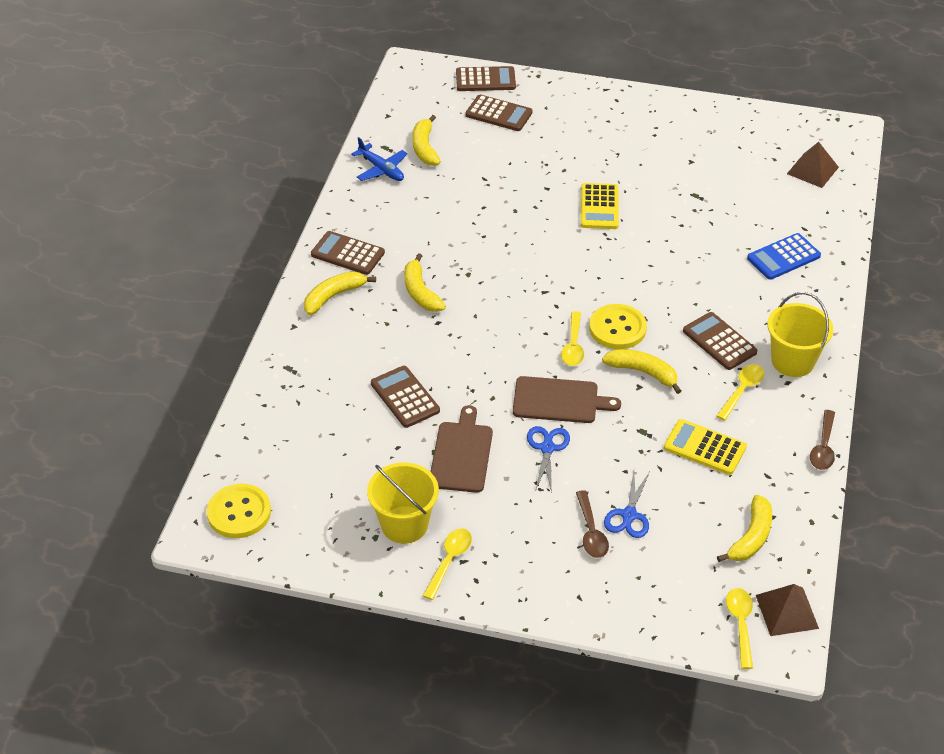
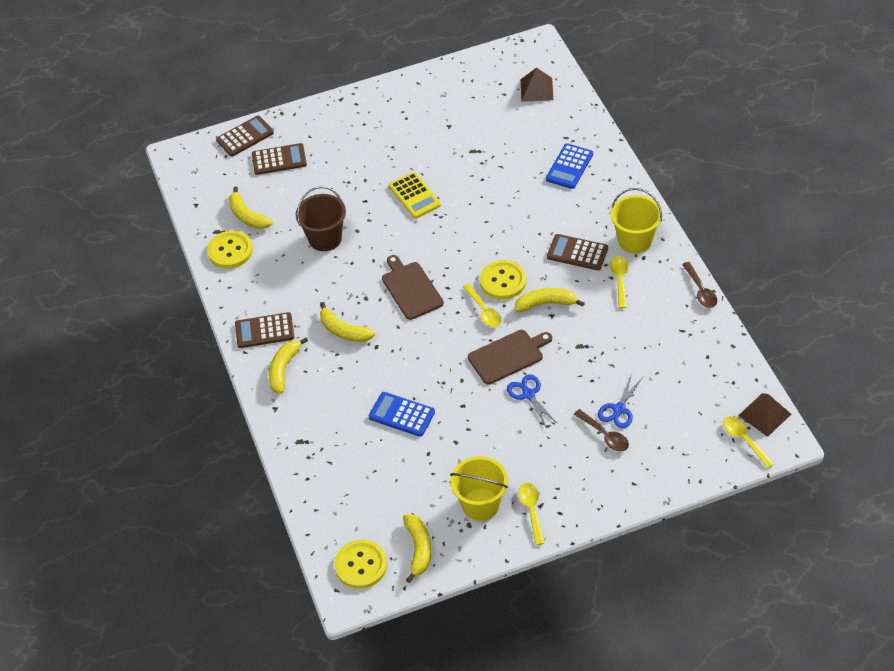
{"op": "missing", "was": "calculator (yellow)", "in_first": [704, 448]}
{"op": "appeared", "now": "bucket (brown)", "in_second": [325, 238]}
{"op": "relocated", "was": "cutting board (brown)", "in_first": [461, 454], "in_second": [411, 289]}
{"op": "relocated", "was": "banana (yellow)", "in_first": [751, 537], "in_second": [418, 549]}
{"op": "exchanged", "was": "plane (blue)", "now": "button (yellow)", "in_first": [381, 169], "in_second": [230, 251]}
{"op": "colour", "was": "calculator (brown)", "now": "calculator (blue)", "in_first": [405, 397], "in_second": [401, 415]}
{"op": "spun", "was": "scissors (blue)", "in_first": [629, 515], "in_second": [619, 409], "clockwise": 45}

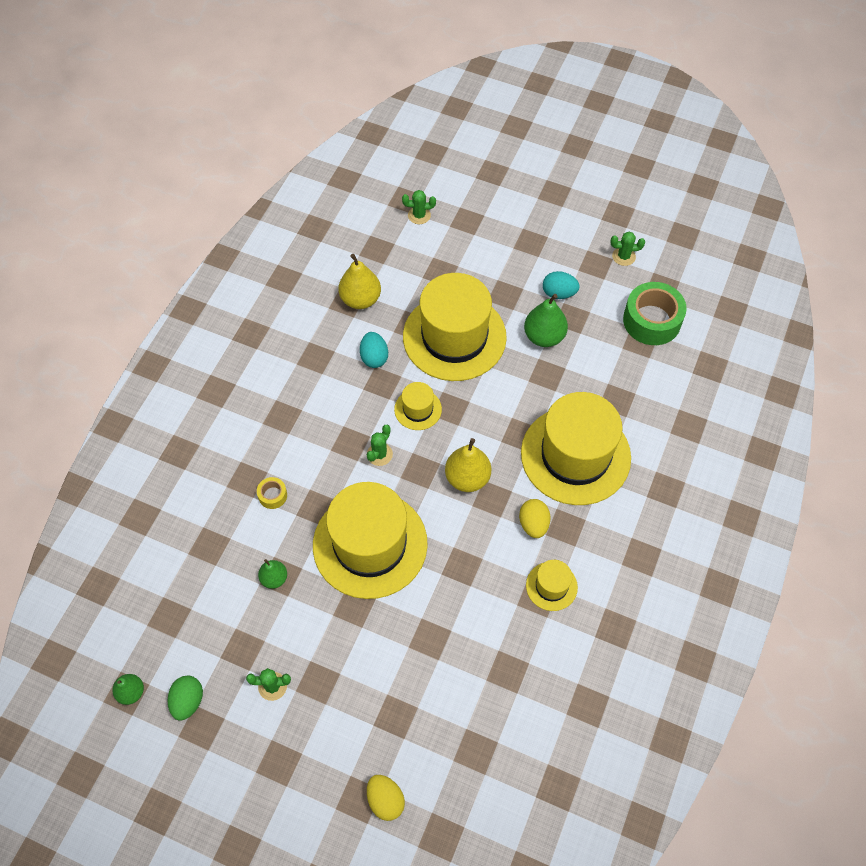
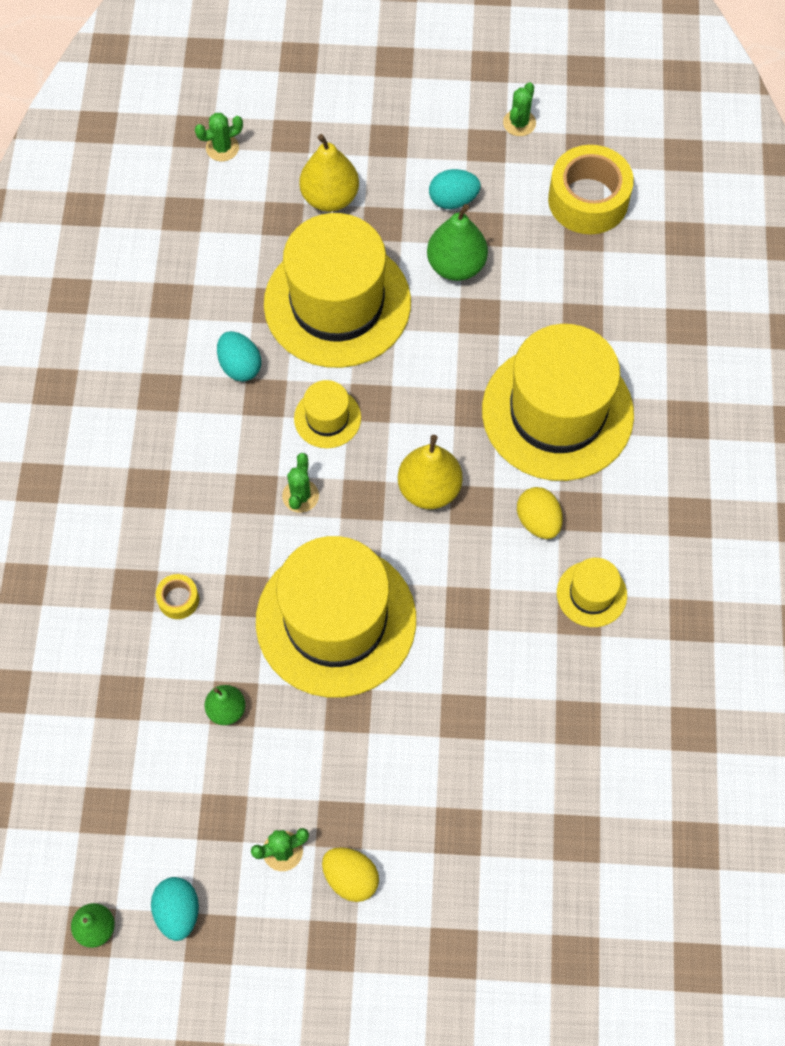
{"op": "relocated", "was": "pear (yellow)", "in_first": [360, 299], "in_second": [330, 197]}
{"op": "relocated", "was": "egg (yellow)", "in_first": [385, 800], "in_second": [351, 878]}
{"op": "colour", "was": "egg (green)", "now": "egg (turquoise)", "in_first": [188, 701], "in_second": [178, 911]}
{"op": "colour", "was": "tape (green)", "now": "tape (yellow)", "in_first": [652, 320], "in_second": [588, 200]}
{"op": "spun", "was": "cactus (green)", "in_first": [623, 256], "in_second": [519, 123], "clockwise": -45}

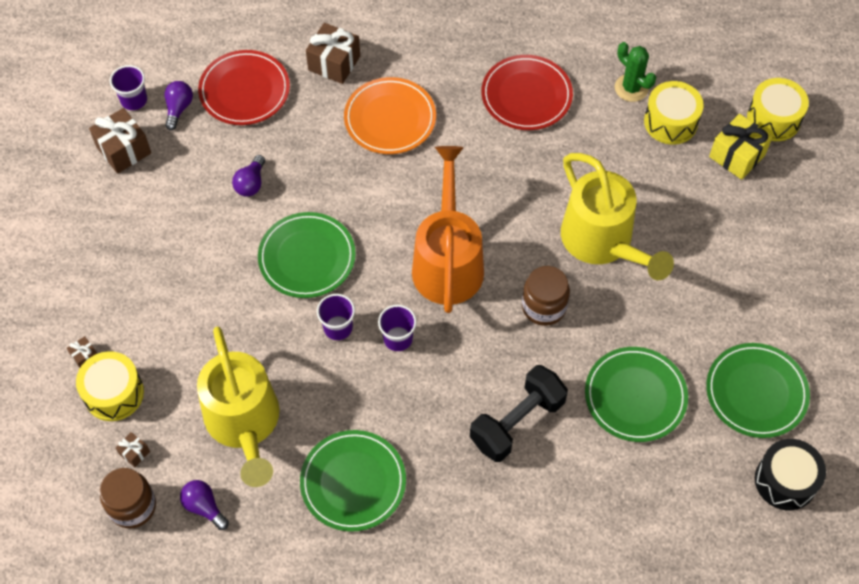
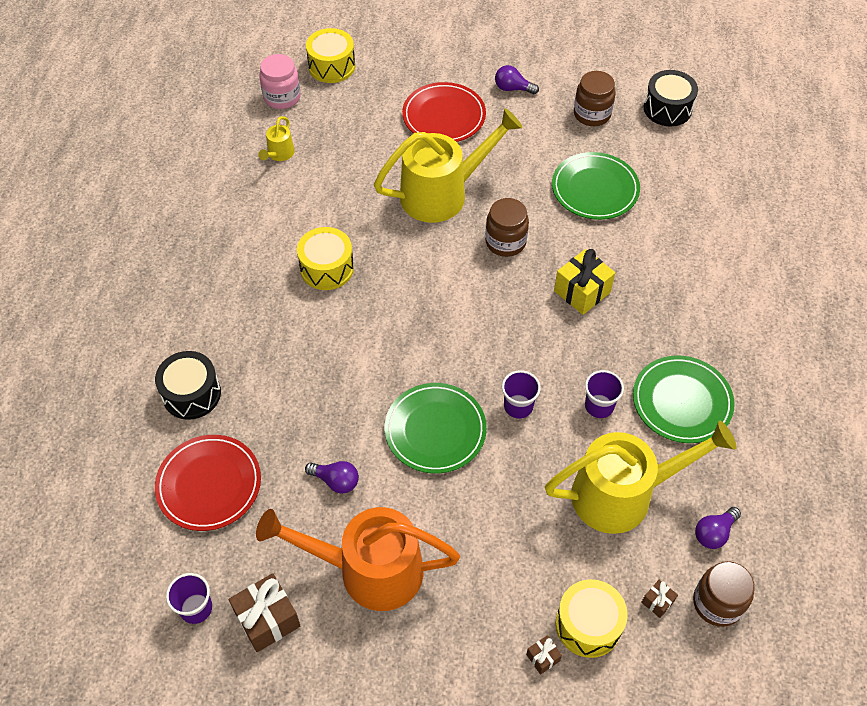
{"op": "missing", "was": "plate (orange)", "in_first": [390, 119]}
{"op": "missing", "was": "dumbbell (black)", "in_first": [517, 422]}
{"op": "appeared", "now": "jar (pink)", "in_second": [282, 97]}
{"op": "relocated", "was": "light bulb (purple)", "in_first": [178, 108], "in_second": [513, 88]}
{"op": "relocated", "was": "cup (purple)", "in_first": [398, 338], "in_second": [599, 406]}
{"op": "relocated", "was": "watering can (orange)", "in_first": [447, 260], "in_second": [367, 570]}
{"op": "relocated", "was": "plate (red)", "in_first": [526, 95], "in_second": [444, 116]}
{"op": "relocated", "was": "drum (yellow)", "in_first": [670, 122], "in_second": [327, 268]}
{"op": "relocated", "was": "gift (yellow)", "in_first": [737, 156], "in_second": [582, 291]}
{"op": "exchanged", "was": "gift (brown)", "now": "drum (black)", "in_first": [334, 63], "in_second": [191, 394]}
{"op": "exchanged", "was": "cactus (green)", "now": "watering can (yellow)", "in_first": [631, 88], "in_second": [279, 154]}
{"op": "exchanged", "was": "plate (green)", "now": "jar (brown)", "in_first": [756, 392], "in_second": [592, 114]}

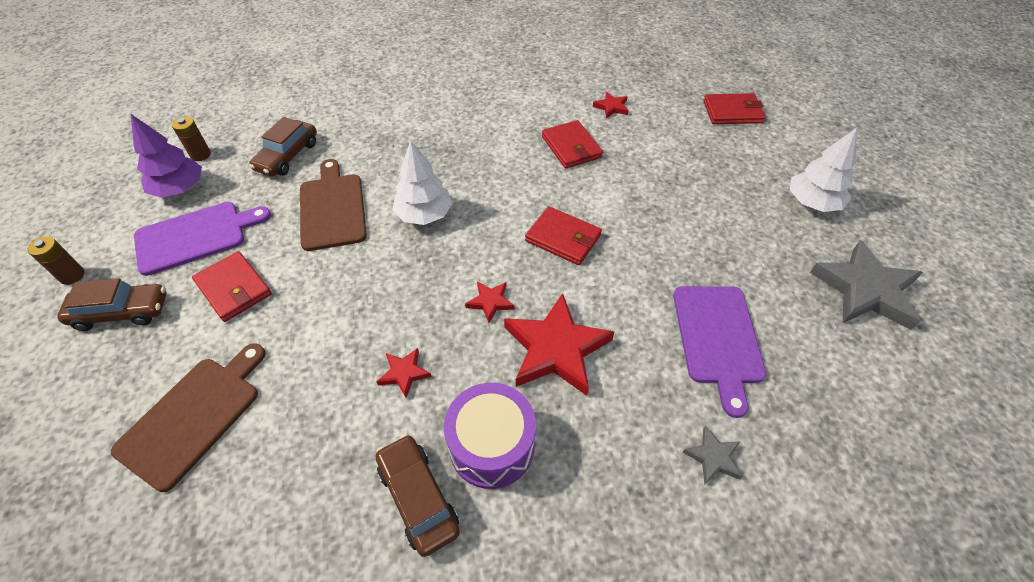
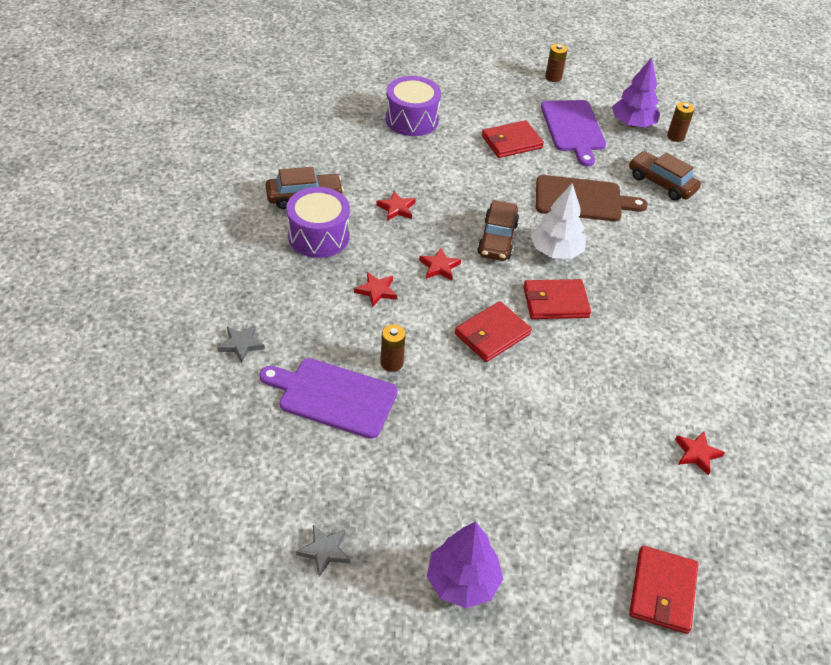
{"op": "appeared", "now": "battery (brown)", "in_second": [391, 363]}
{"op": "relocated", "was": "car (brown)", "in_first": [121, 312], "in_second": [497, 239]}
{"op": "relocated", "was": "wallet (red)", "in_first": [571, 147], "in_second": [555, 302]}
{"op": "exchanged", "was": "cutting board (brown)", "now": "drum (purple)", "in_first": [194, 416], "in_second": [412, 119]}
{"op": "colour", "was": "tree (white)", "now": "tree (purple)", "in_first": [812, 203], "in_second": [462, 581]}
{"op": "size", "was": "star (red)", "in_first": [556, 349], "in_second": [376, 291], "ratio": 0.47}
{"op": "size", "was": "star (grey)", "in_first": [865, 290], "in_second": [324, 551], "ratio": 0.47}

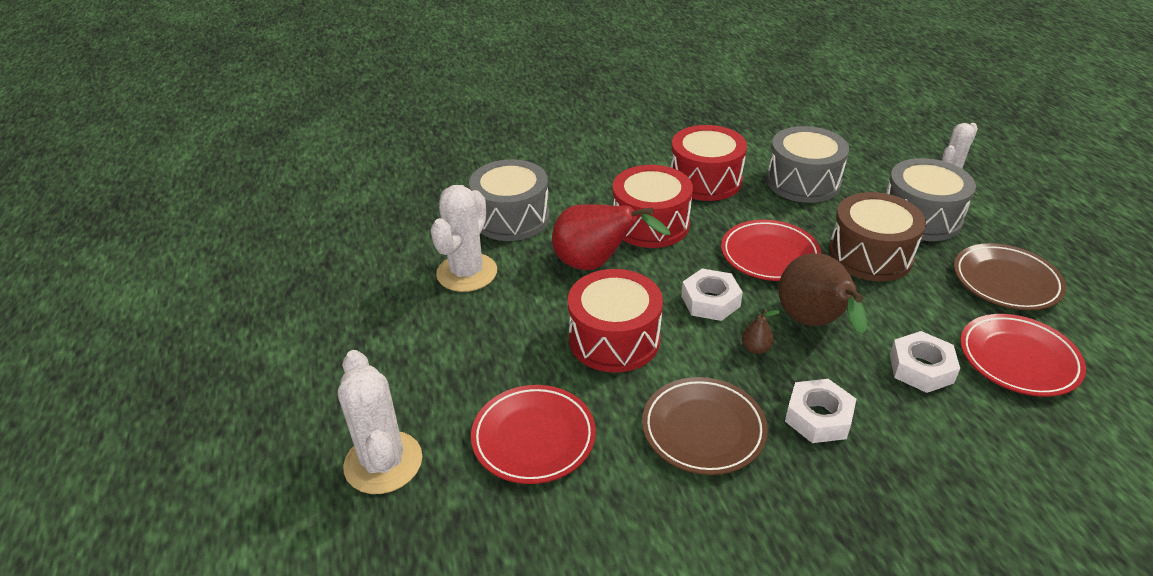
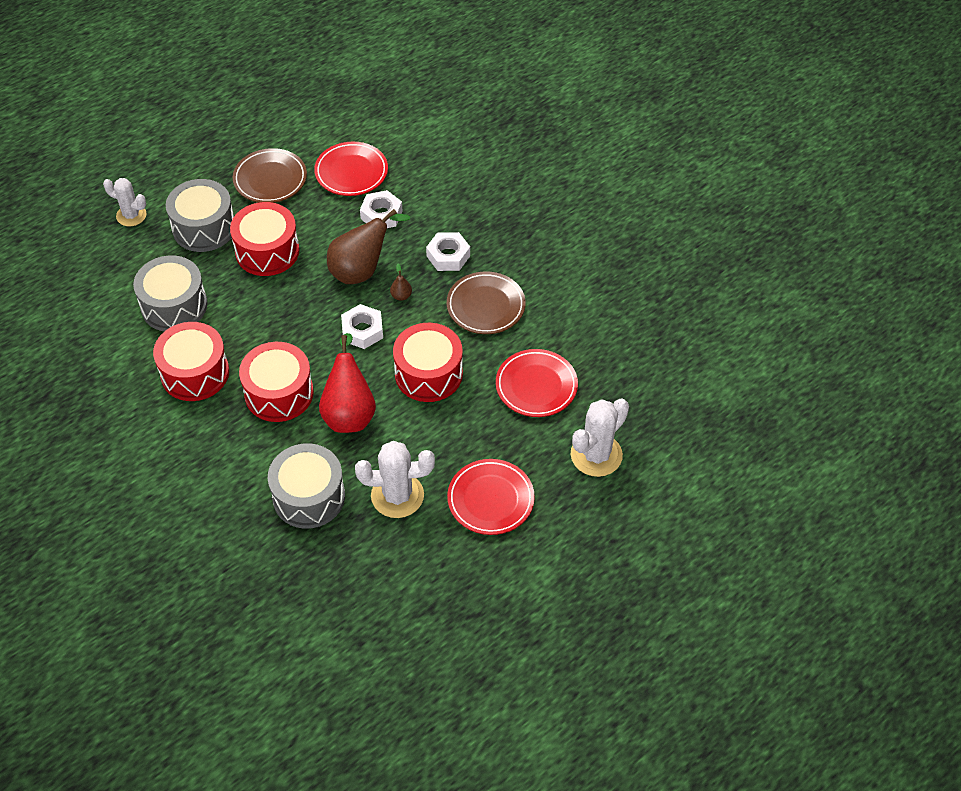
{"op": "relocated", "was": "plate (red)", "in_first": [769, 255], "in_second": [490, 499]}
{"op": "colour", "was": "drum (brown)", "now": "drum (red)", "in_first": [870, 255], "in_second": [267, 251]}

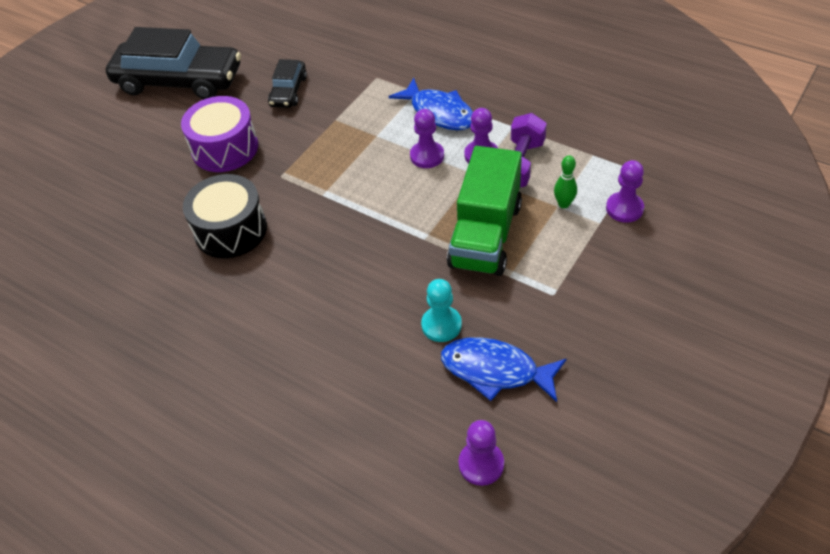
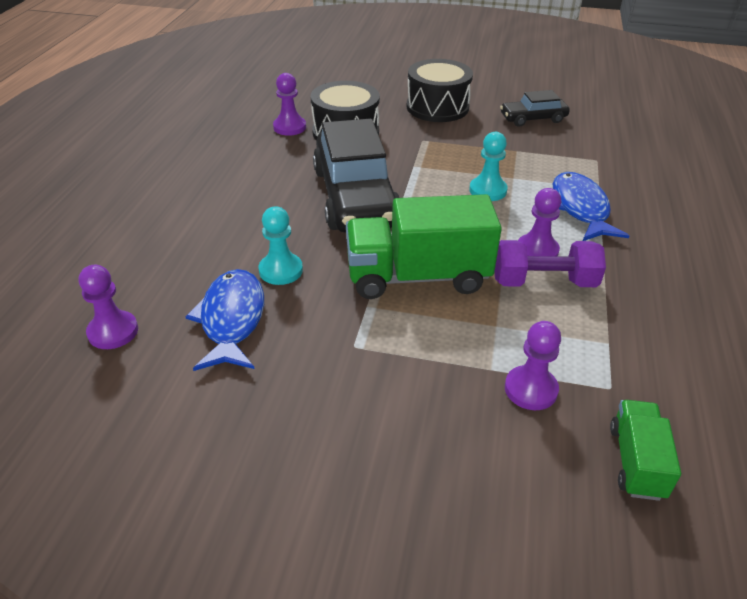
{"op": "missing", "was": "bowling pin (green)", "in_first": [564, 204]}
{"op": "appeared", "now": "pawn (turquoise)", "in_second": [488, 190]}
{"op": "appeared", "now": "truck (green)", "in_second": [636, 462]}
{"op": "relocated", "was": "car (black)", "in_first": [179, 81], "in_second": [355, 197]}
{"op": "relocated", "was": "pawn (purple)", "in_first": [427, 156], "in_second": [289, 127]}
{"op": "colour", "was": "drum (purple)", "now": "drum (black)", "in_first": [225, 148], "in_second": [437, 107]}
{"op": "spun", "was": "fish (blue)", "in_first": [439, 112], "in_second": [580, 208], "clockwise": 150}

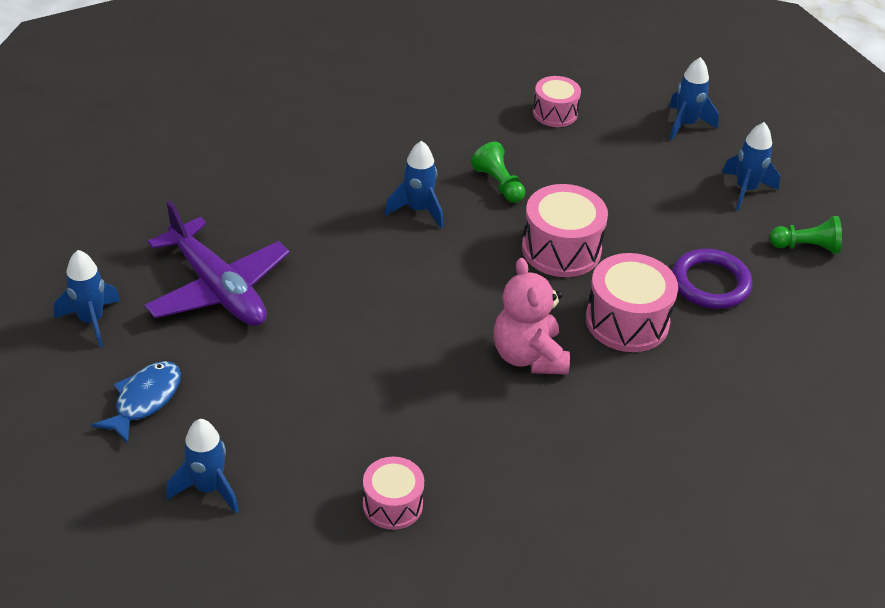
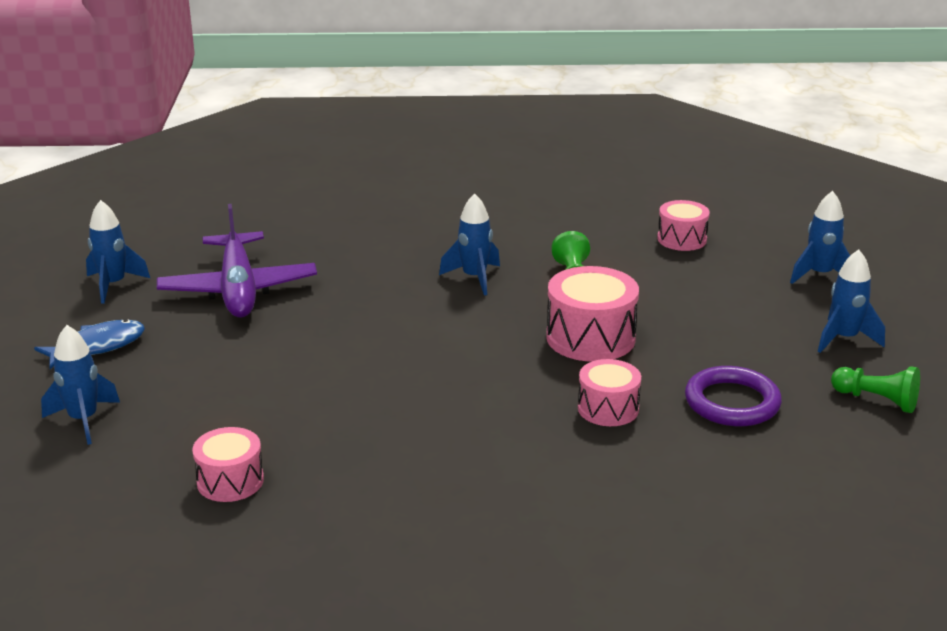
{"op": "missing", "was": "teddy bear (pink)", "in_first": [528, 356]}
{"op": "size", "was": "drum (pink)", "in_first": [627, 321], "in_second": [608, 408], "ratio": 0.63}

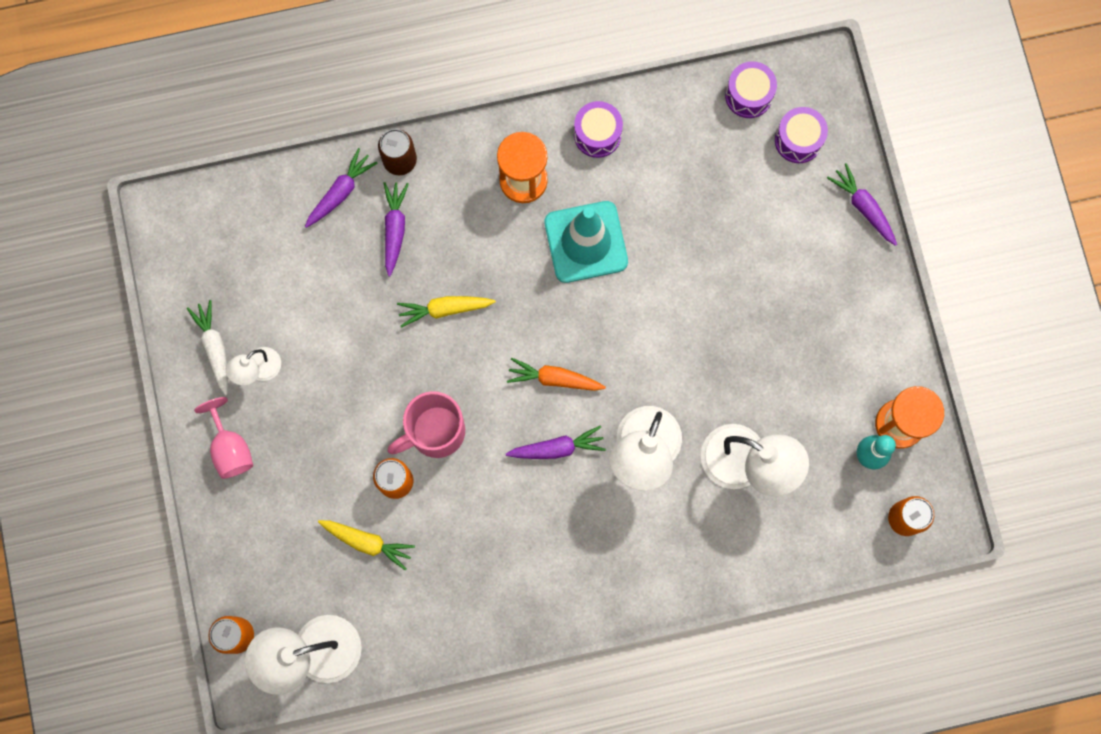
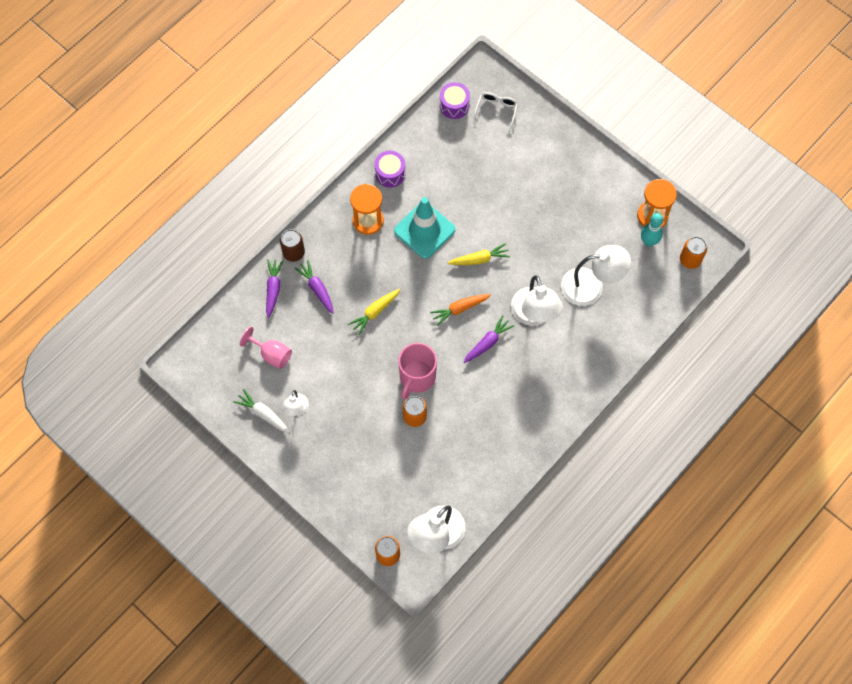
{"op": "missing", "was": "carrot (purple)", "in_first": [863, 207]}
{"op": "relocated", "was": "goblet (pink)", "in_first": [230, 448], "in_second": [272, 354]}
{"op": "relocated", "was": "carrot (yellow)", "in_first": [367, 542], "in_second": [479, 259]}
{"op": "exchanged", "was": "drum (purple)", "now": "glasses (white)", "in_first": [798, 140], "in_second": [496, 111]}

